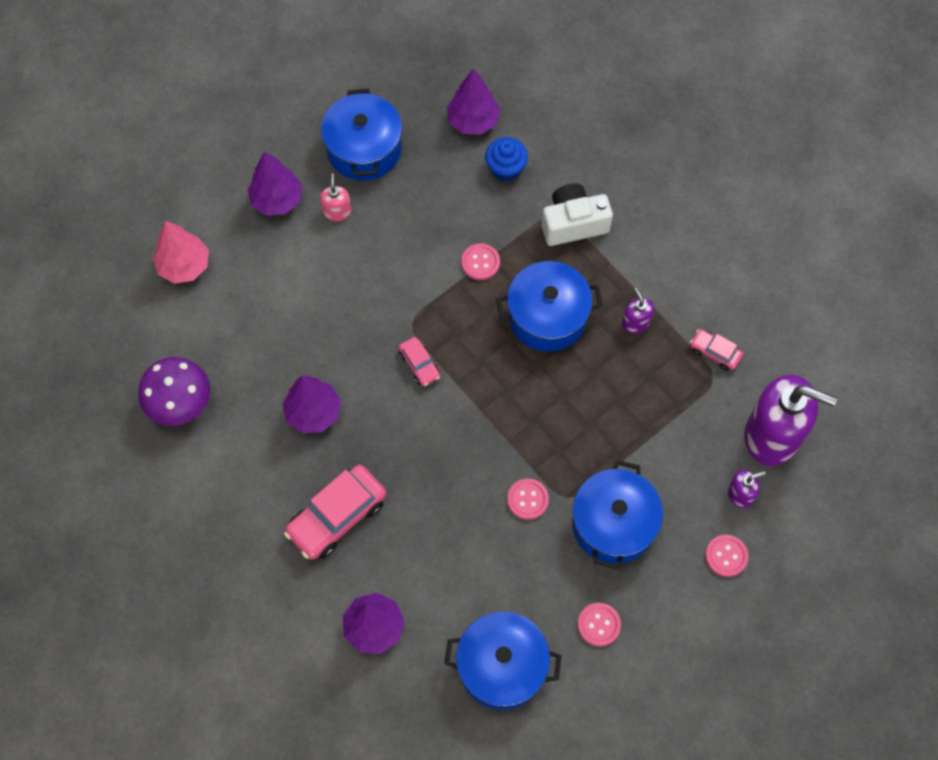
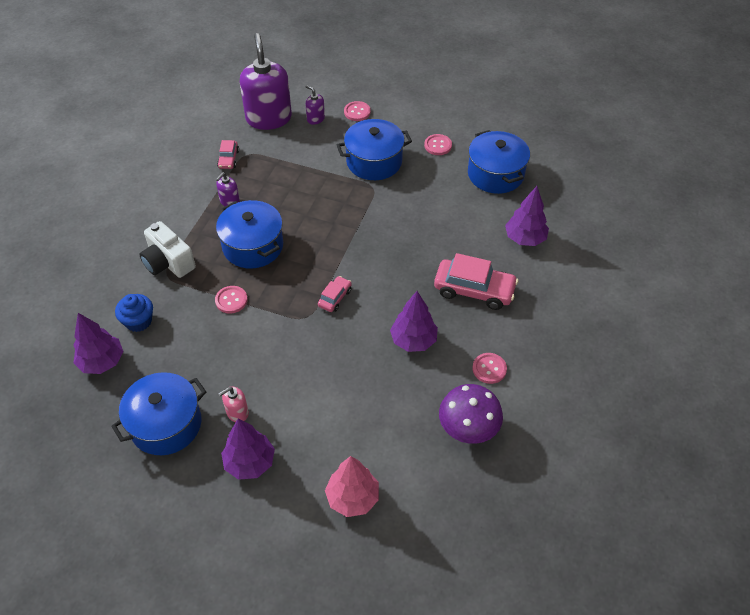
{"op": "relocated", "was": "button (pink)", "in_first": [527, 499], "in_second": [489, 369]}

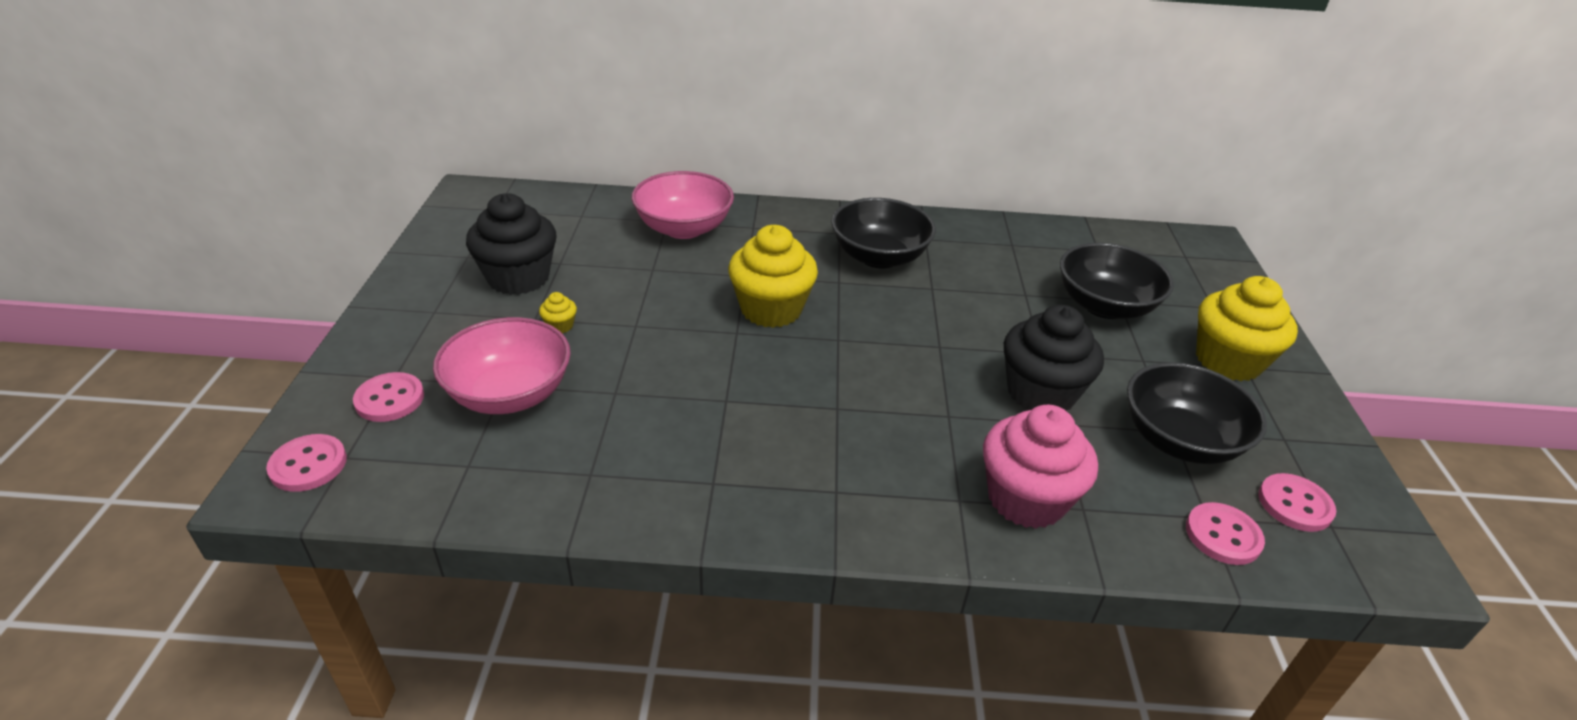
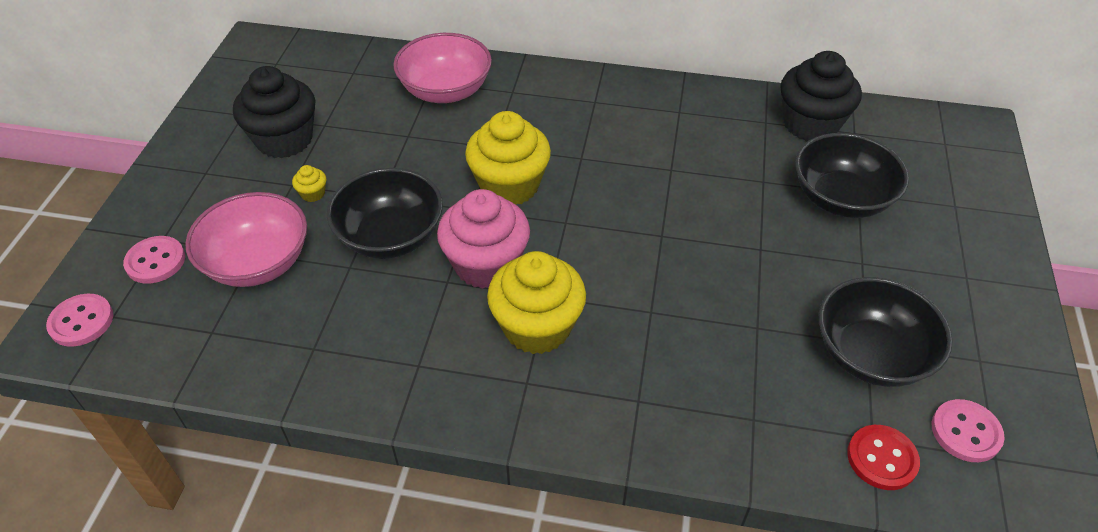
{"op": "relocated", "was": "bowl (black)", "in_first": [879, 257], "in_second": [390, 236]}
{"op": "relocated", "was": "cupcake (pink)", "in_first": [1026, 499], "in_second": [486, 265]}
{"op": "relocated", "was": "cupcake (black)", "in_first": [1040, 393], "in_second": [810, 124]}
{"op": "relocated", "was": "cupcake (yellow)", "in_first": [1228, 361], "in_second": [537, 327]}
{"op": "colour", "was": "button (pink)", "now": "button (red)", "in_first": [1223, 535], "in_second": [882, 458]}

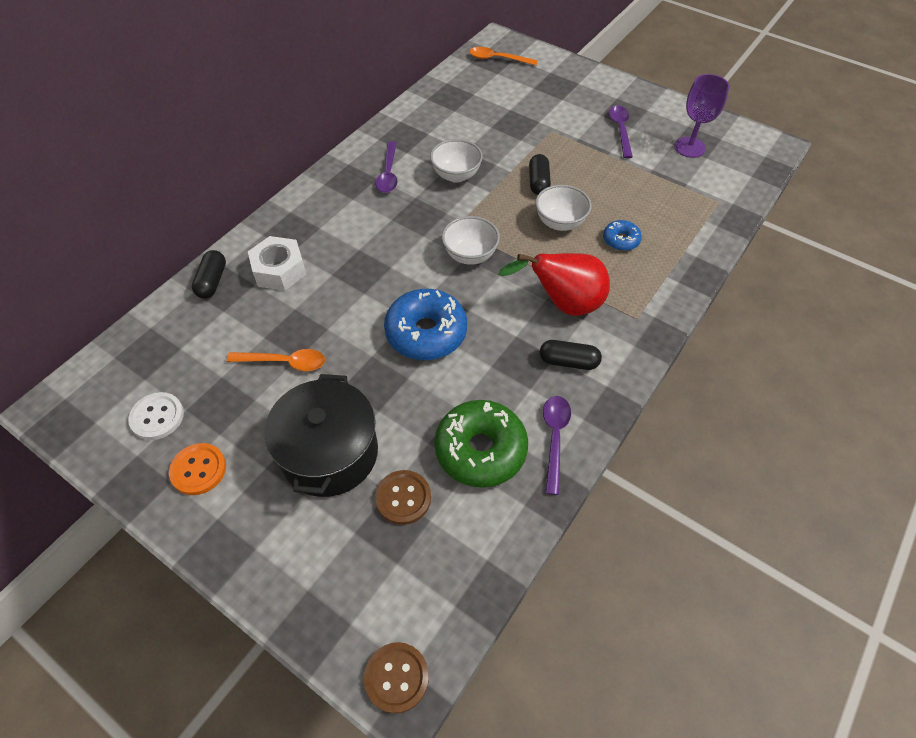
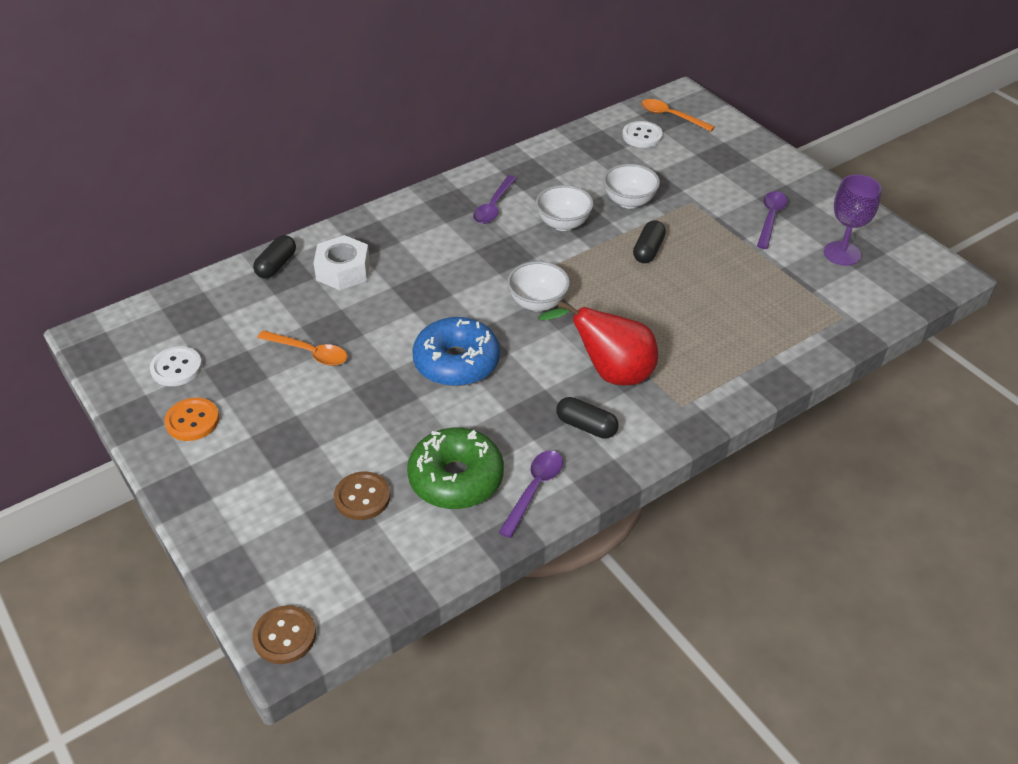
{"op": "missing", "was": "pot (black)", "in_first": [329, 453]}
{"op": "missing", "was": "donut (blue)", "in_first": [621, 240]}
{"op": "appeared", "now": "button (white)", "in_second": [642, 136]}
{"op": "relocated", "was": "bowl (white)", "in_first": [560, 223], "in_second": [629, 201]}

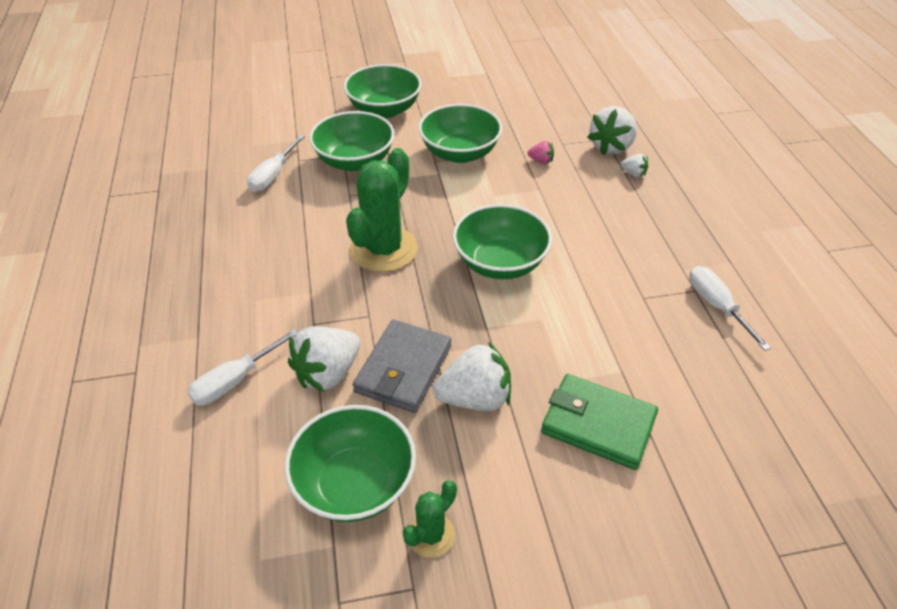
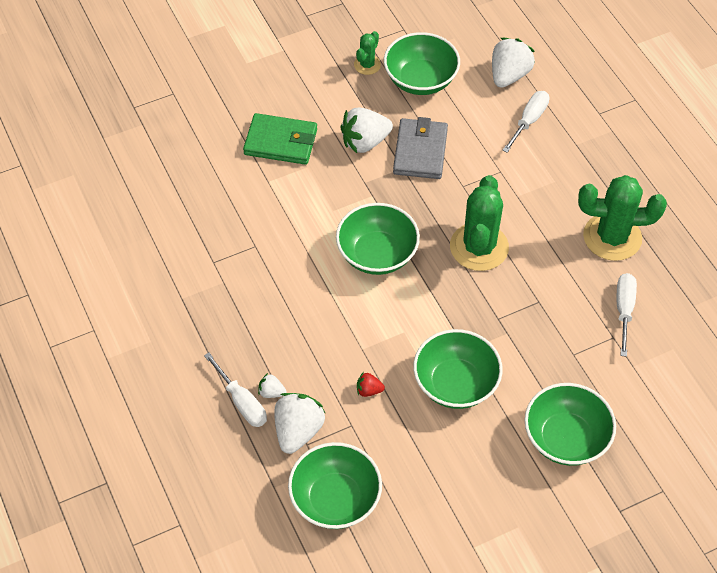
{"op": "appeared", "now": "cactus (green)", "in_second": [612, 237]}
{"op": "relocated", "was": "strawberry (white)", "in_first": [328, 373], "in_second": [509, 75]}
{"op": "relocated", "was": "bowl (green)", "in_first": [355, 161], "in_second": [335, 499]}
{"op": "relocated", "was": "screwdriver (white)", "in_first": [717, 306], "in_second": [241, 402]}
{"op": "colour", "was": "strawberry (pink)", "now": "strawberry (red)", "in_first": [541, 161], "in_second": [369, 390]}

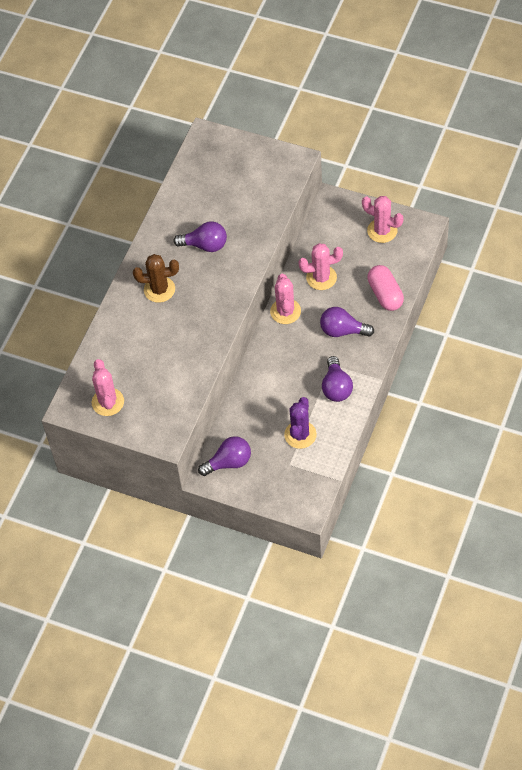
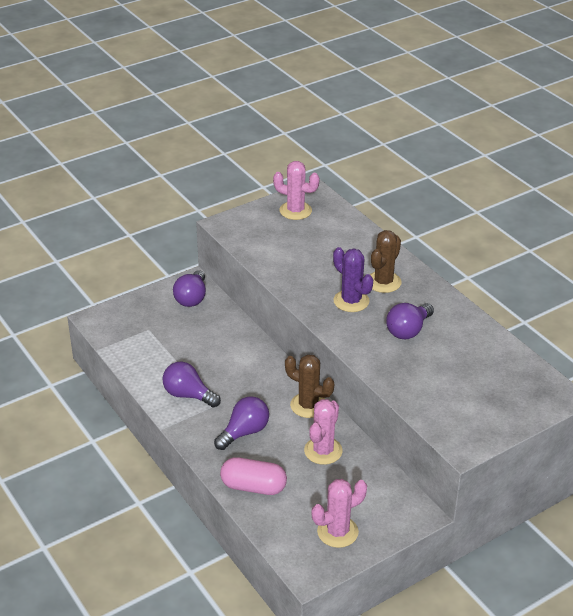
{"op": "relocated", "was": "cactus (purple)", "in_first": [300, 435], "in_second": [351, 301]}
{"op": "colour", "was": "cactus (pink)", "now": "cactus (brown)", "in_first": [285, 311], "in_second": [308, 405]}

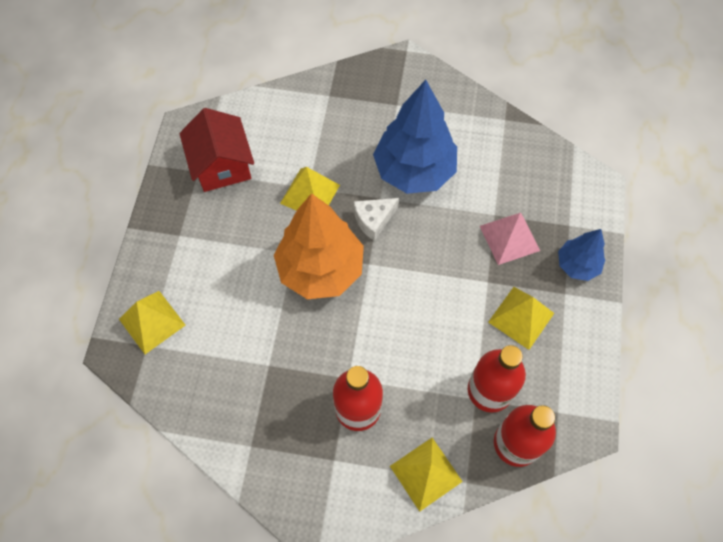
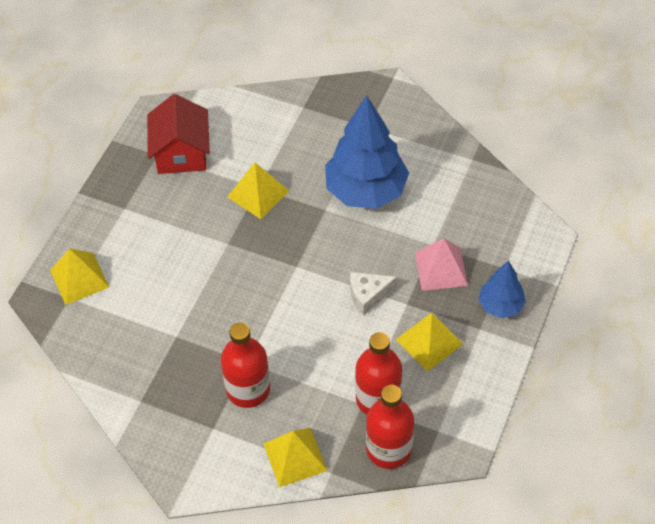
{"op": "missing", "was": "tree (orange)", "in_first": [320, 269]}
{"op": "relocated", "was": "cheese (white)", "in_first": [373, 220], "in_second": [368, 295]}

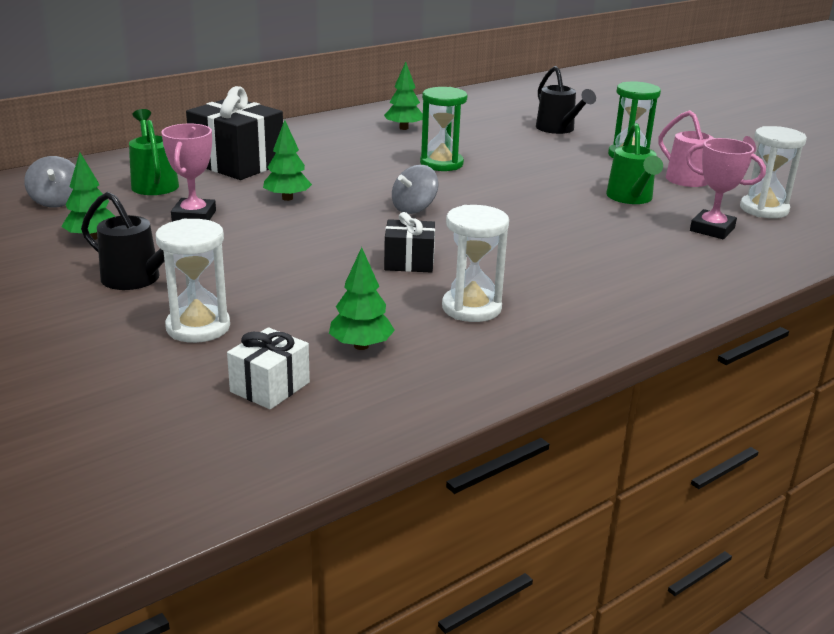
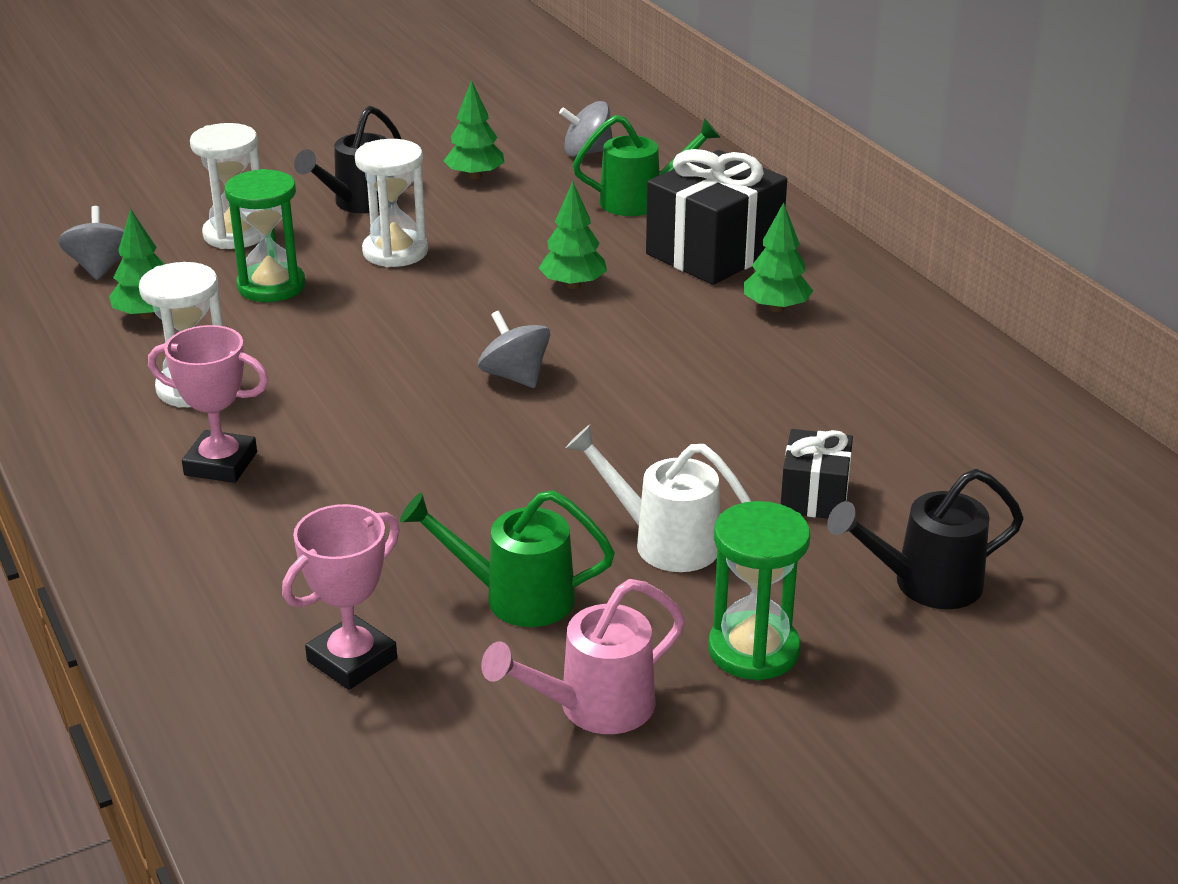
{"op": "appeared", "now": "watering can (white)", "in_second": [664, 542]}
{"op": "relocated", "was": "trophy (pink)", "in_first": [194, 216], "in_second": [221, 464]}
{"op": "relocated", "was": "tree (green)", "in_first": [403, 128], "in_second": [776, 308]}
{"op": "relocated", "was": "gift (black)", "in_first": [409, 262], "in_second": [814, 496]}
{"op": "relocated", "was": "hourglass (green)", "in_first": [441, 164], "in_second": [271, 286]}
{"op": "relocated", "was": "hourglass (white)", "in_first": [764, 209], "in_second": [395, 252]}
{"op": "exchanged", "was": "gift (white)", "now": "spinning top (grey)", "in_first": [270, 387], "in_second": [100, 268]}

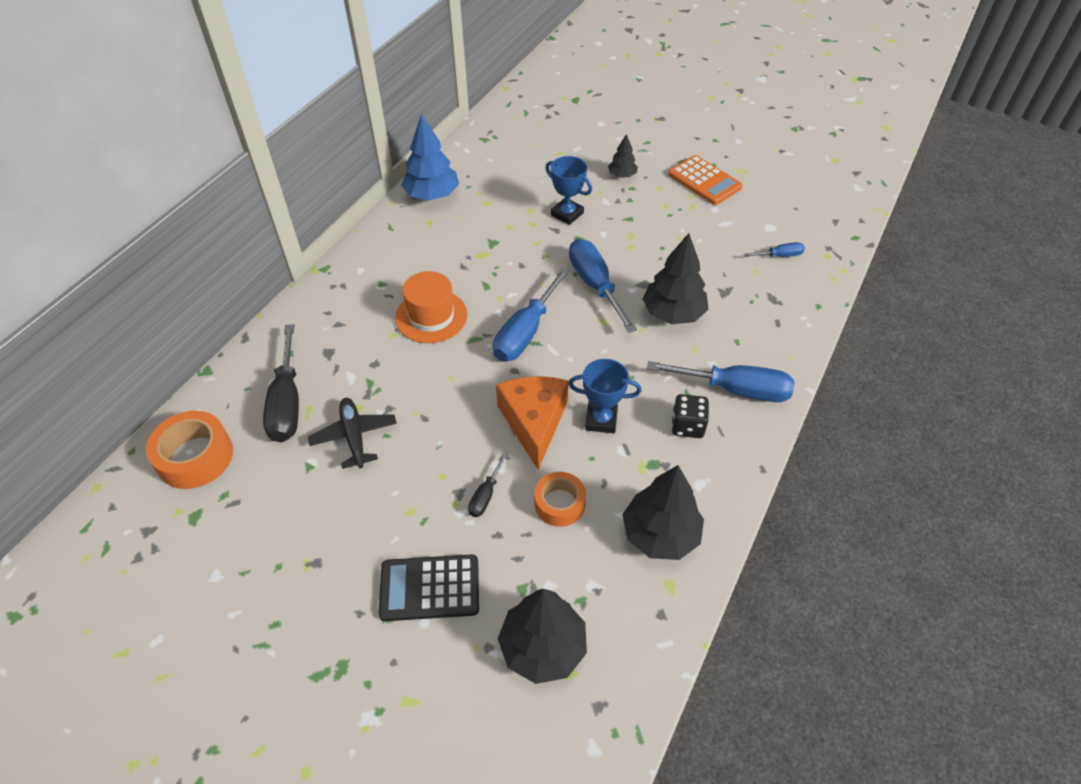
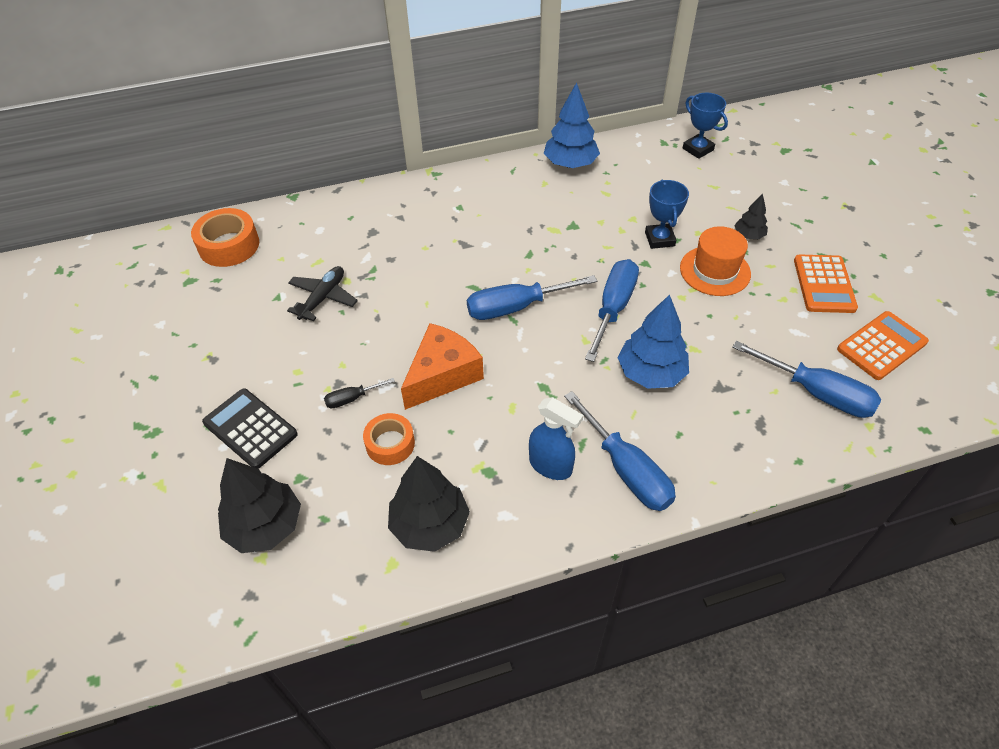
{"op": "missing", "was": "screwdriver (black)", "in_first": [287, 403]}
{"op": "appeared", "now": "calculator (orange)", "in_second": [881, 346]}
{"op": "relocated", "was": "hat (orange)", "in_first": [431, 316], "in_second": [715, 271]}
{"op": "relocated", "was": "trophy (blue)", "in_first": [601, 420], "in_second": [698, 149]}
{"op": "exchanged", "was": "dice (black)", "now": "spray bottle (blue)", "in_first": [687, 426], "in_second": [551, 466]}
{"op": "colour", "was": "tree (black)", "now": "tree (blue)", "in_first": [673, 313], "in_second": [650, 373]}
{"op": "size", "was": "screwdriver (blue)", "in_first": [780, 256], "in_second": [817, 393], "ratio": 2.03}

